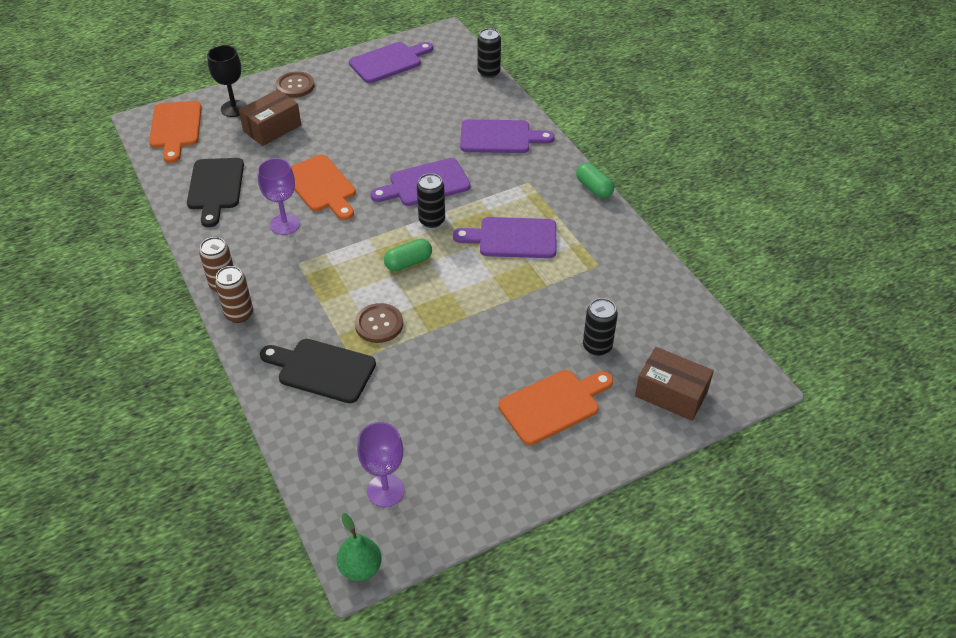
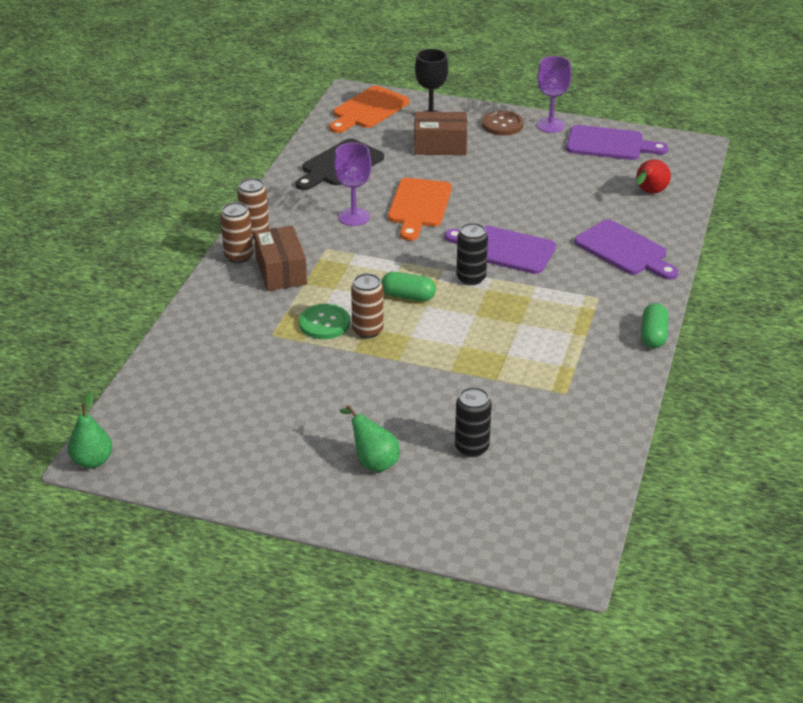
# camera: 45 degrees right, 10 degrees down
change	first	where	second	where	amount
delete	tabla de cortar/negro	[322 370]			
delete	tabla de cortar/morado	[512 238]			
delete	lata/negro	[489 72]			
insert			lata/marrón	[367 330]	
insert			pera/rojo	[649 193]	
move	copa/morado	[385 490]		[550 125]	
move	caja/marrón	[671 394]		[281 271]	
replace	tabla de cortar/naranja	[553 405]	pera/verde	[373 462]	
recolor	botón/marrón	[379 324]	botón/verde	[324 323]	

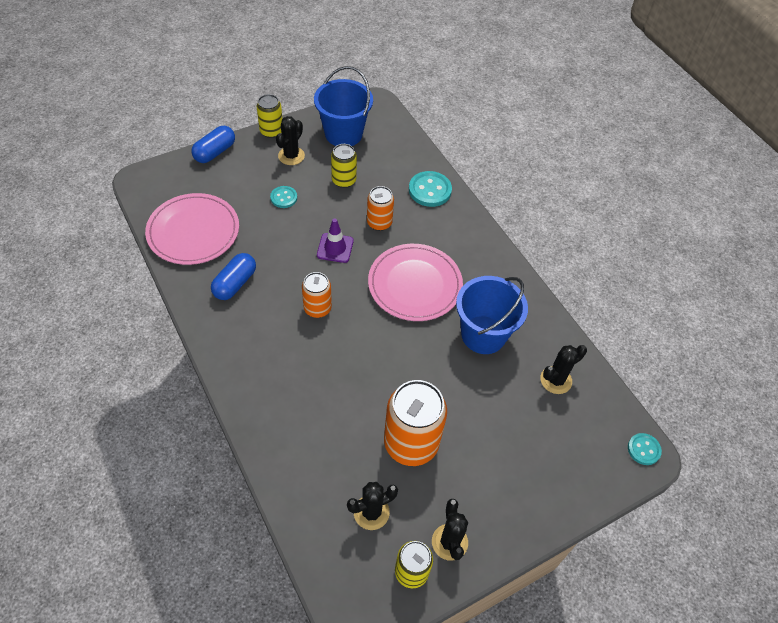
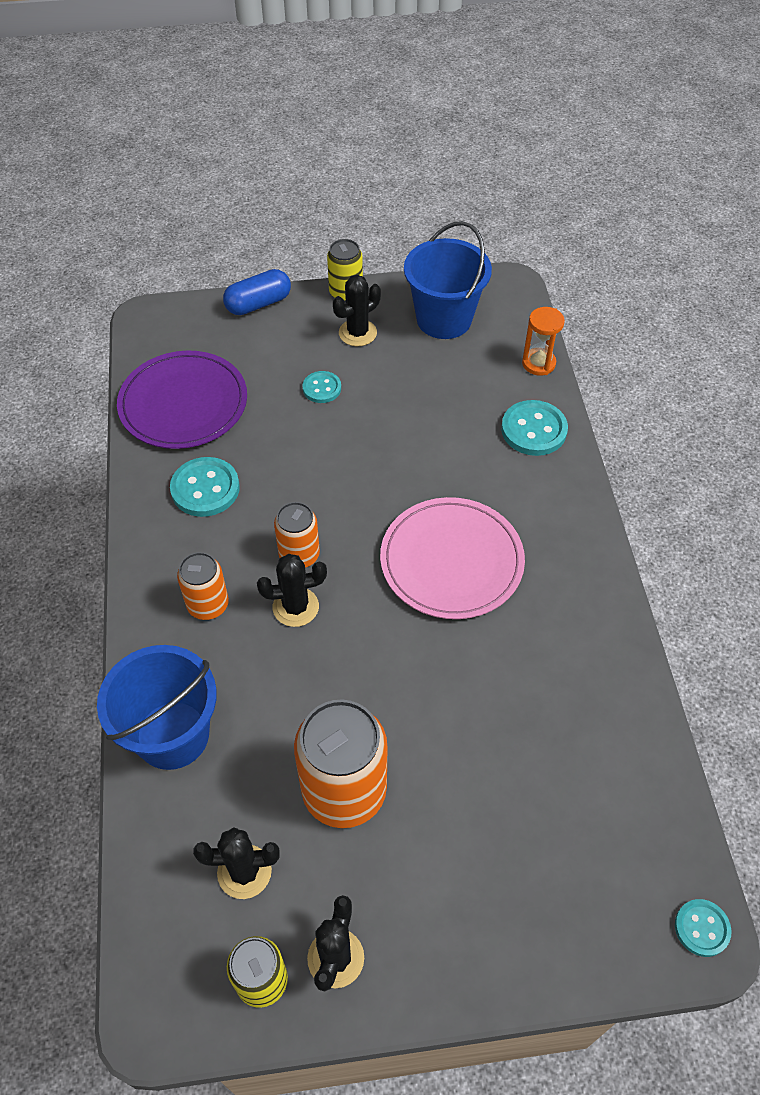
# camera: 25 degrees right, 0 degrees up
change	first	where	second	where	amount
delete	cono de tráfico/morado	[335 248]			
delete	lata/amarillo	[344 180]			
insert			reloj de arena/naranja	[538 363]	
move	lata/naranja	[379 223]		[208 605]	
move	balde/azul	[483 334]		[172 735]	
move	cactus/negro	[556 380]		[295 607]	
replace	cápsula/azul	[235 283]	botón/turquesa	[205 489]	
recolor	plato/rosa	[193 231]	plato/morado	[183 403]	

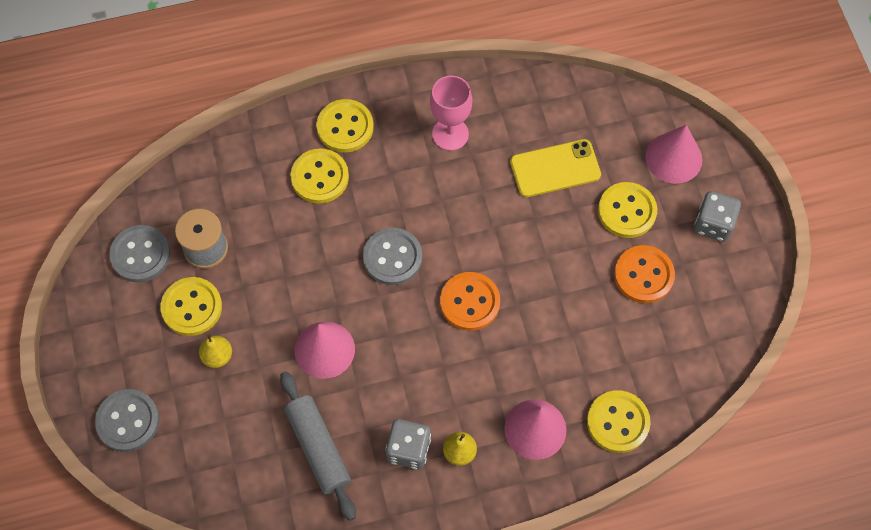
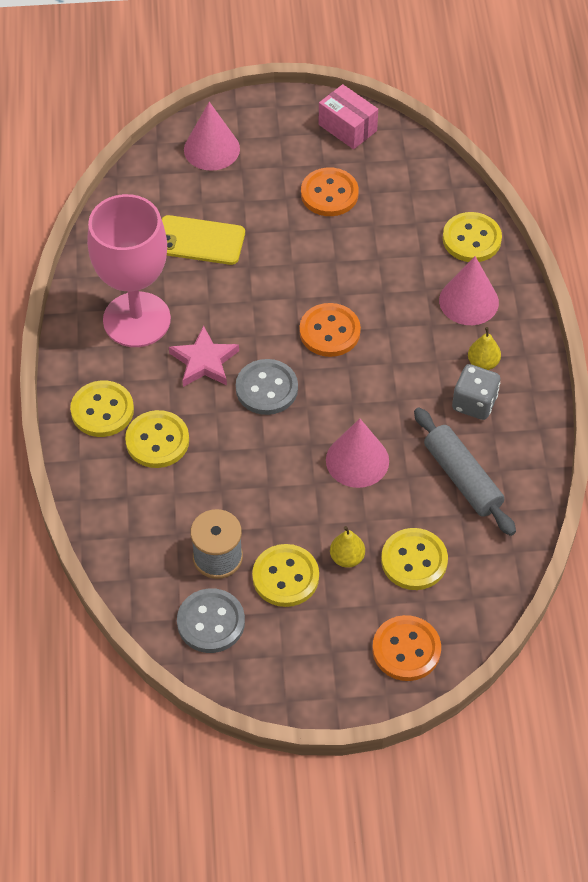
# camera: 80 degrees left, 10 degrees down
change	first	where	second	where	amount
delete	dado/gris	[713 224]			
insert			estrella/rosa	[204 361]	
insert			caja/rosa	[347 128]	
move	botón/amarillo	[627 211]		[414 560]	
recolor	botón/gris	[128 421]	botón/naranja	[406 649]	
rotate	rodillo/gris	[318 448]		[462 478]	75 degrees clockwise
rotate	móvil/amarillo	[555 168]		[199 241]	75 degrees counterclockwise
resize	copa/rosa	[450 134]		[136 320]	x1.72

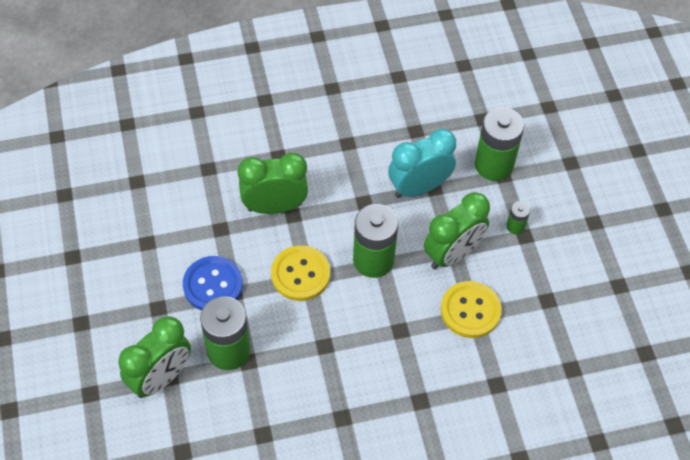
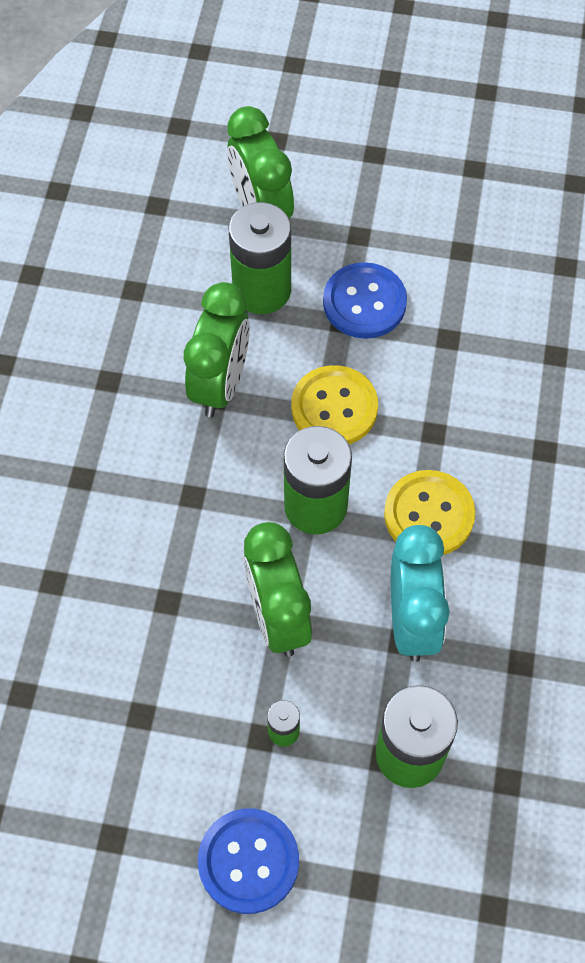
# camera: 115 degrees right, 5 degrees up
change	first	where	second	where	amount
insert			botón/azul	[248 861]	
move	despertador/verde	[274 206]		[220 384]	
move	botón/amarillo	[470 310]		[429 515]	

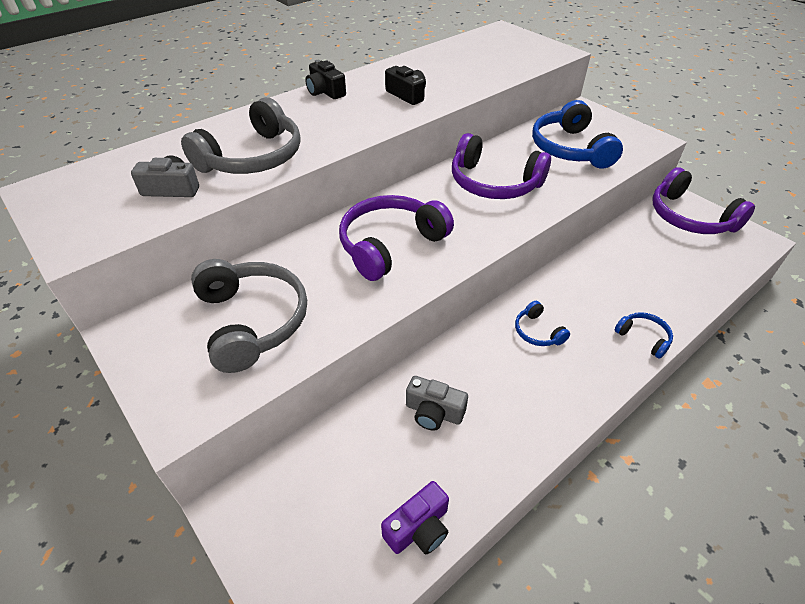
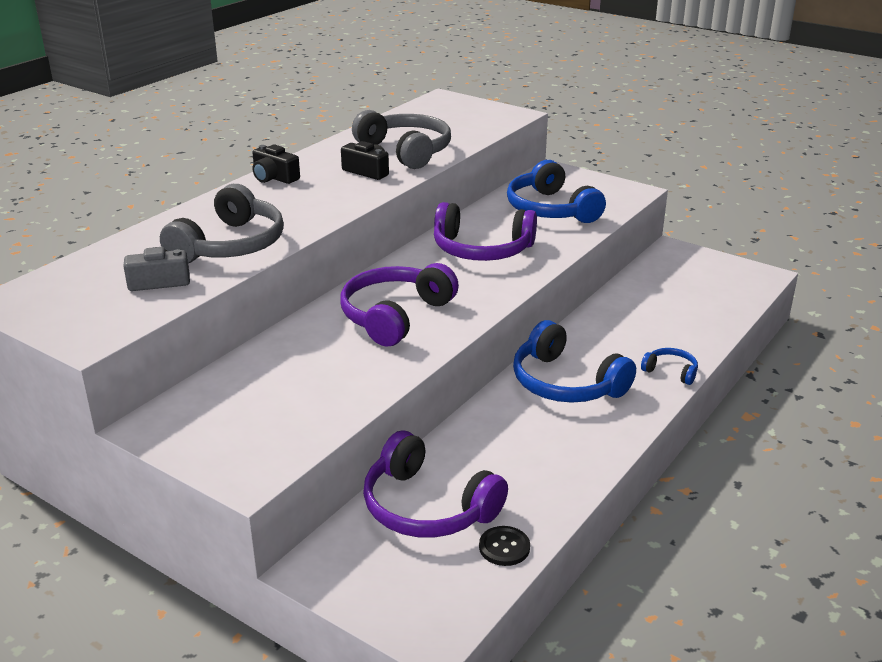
# camera: 15 degrees left, 15 degrees down
change	first	where	second	where	amount
delete	cámara/gris	[434 412]			
move	auriculares/gris	[252 321]		[406 151]	
move	auriculares/morado	[689 217]		[427 507]	
replace	cámara/morado	[419 528]	botón/negro	[504 547]	
resize	auriculares/azul	[537 332]		[565 383]	x2.09

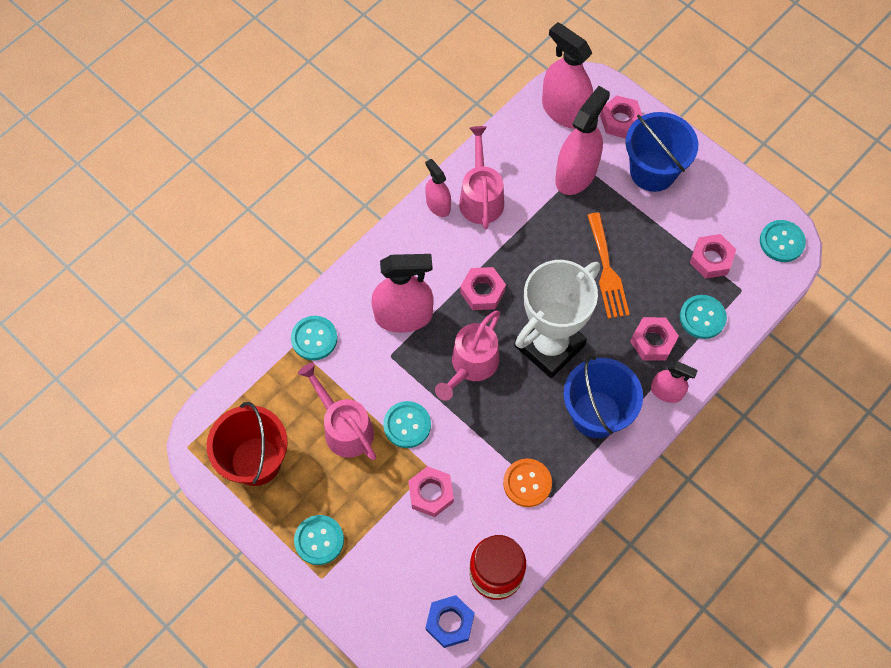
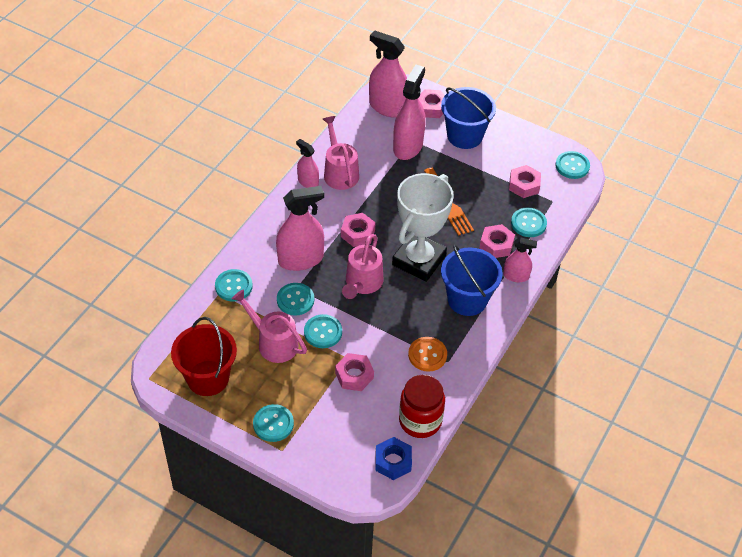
# camera: 15 degrees left, 15 degrees down
change	first	where	second	where	amount
insert			botón/turquesa	[295 300]	

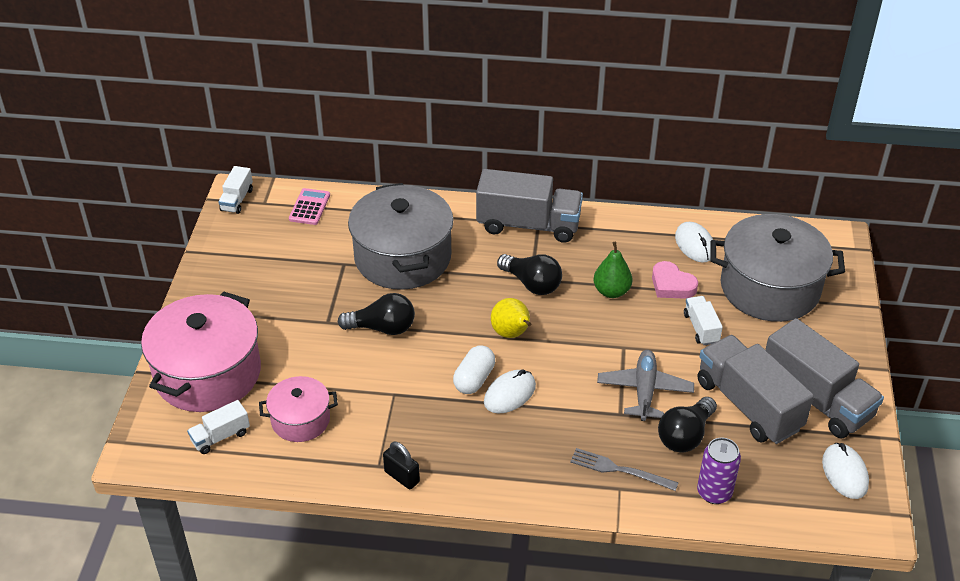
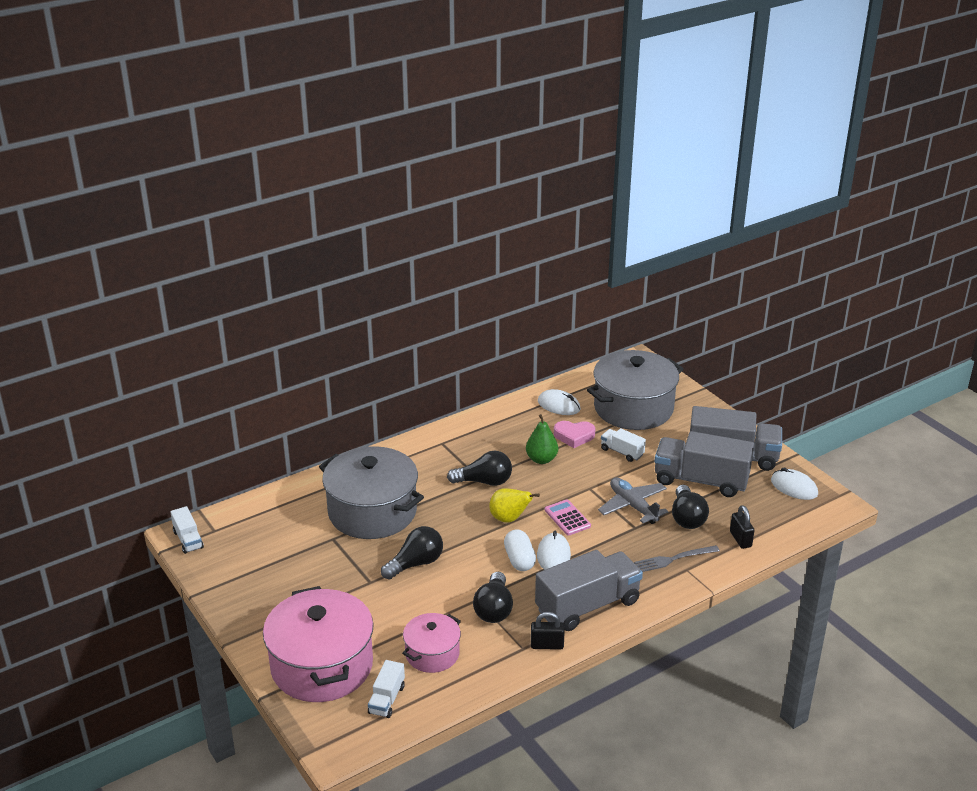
# camera: 40 degrees left, 10 degrees down
change	first	where	second	where	amount
insert			bombilla/negro	[494 609]	
move	calculadora/rosa	[309 207]		[567 518]	
move	camión/gris	[528 225]		[587 606]	
replace	lata/morado	[714 492]	candado/negro	[740 539]	

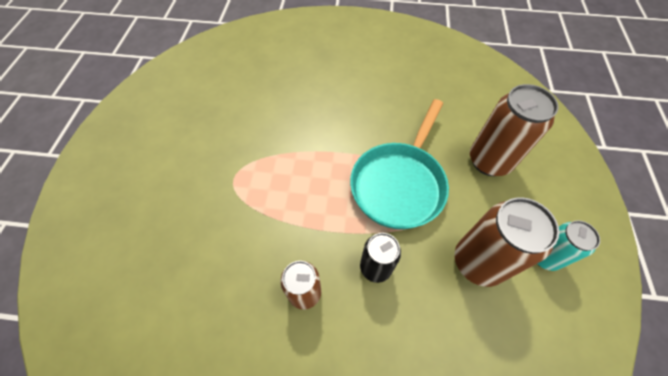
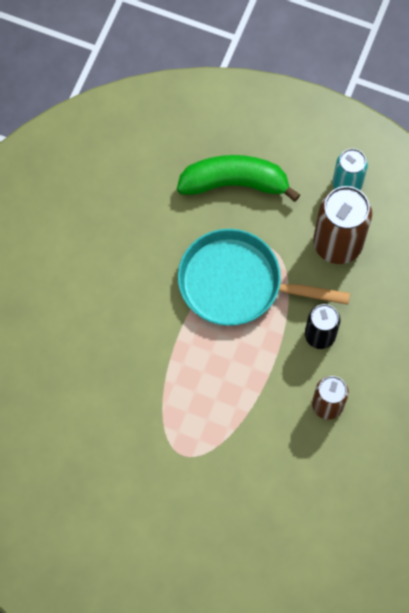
# camera: 75 degrees left, 10 degrees up
change	first	where	second	where	amount
replace	lata/marrón	[489 161]	plátano/verde	[234 183]	
rotate	sartén/turquesa	[399 184]		[237 283]	150 degrees clockwise

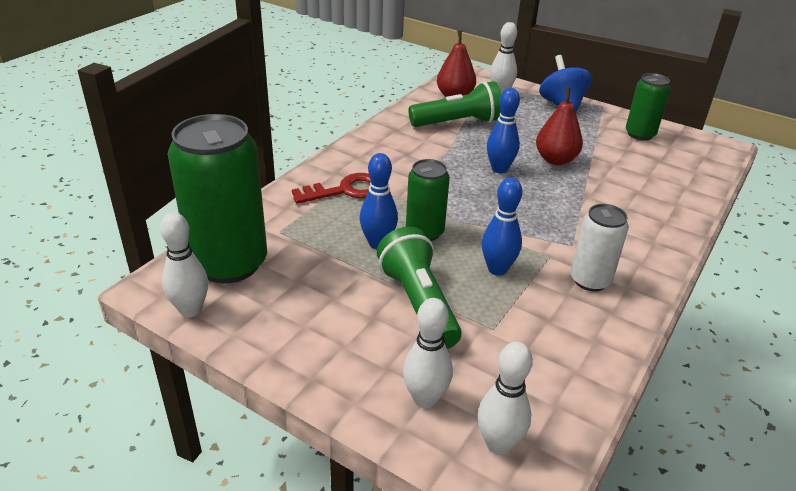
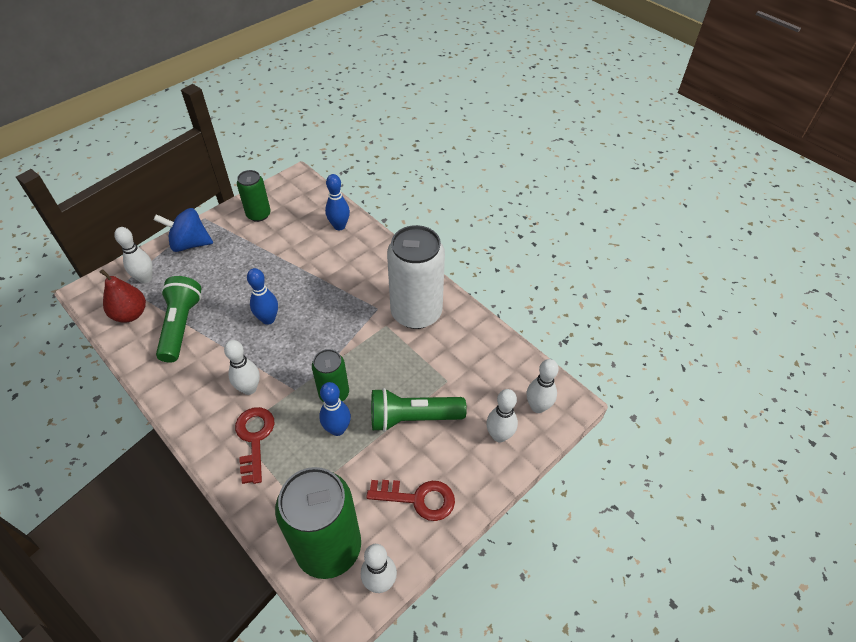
# camera: 75 degrees left, 15 degrees up
change	first	where	second	where	amount
delete	pera/rojo	[555 160]			
insert			bolo/blanco	[249 388]	
insert			llave/rojo	[418 499]	
move	bolo/azul	[497 269]		[339 226]	
resize	lata/blanco	[590 280]		[416 312]	x1.84

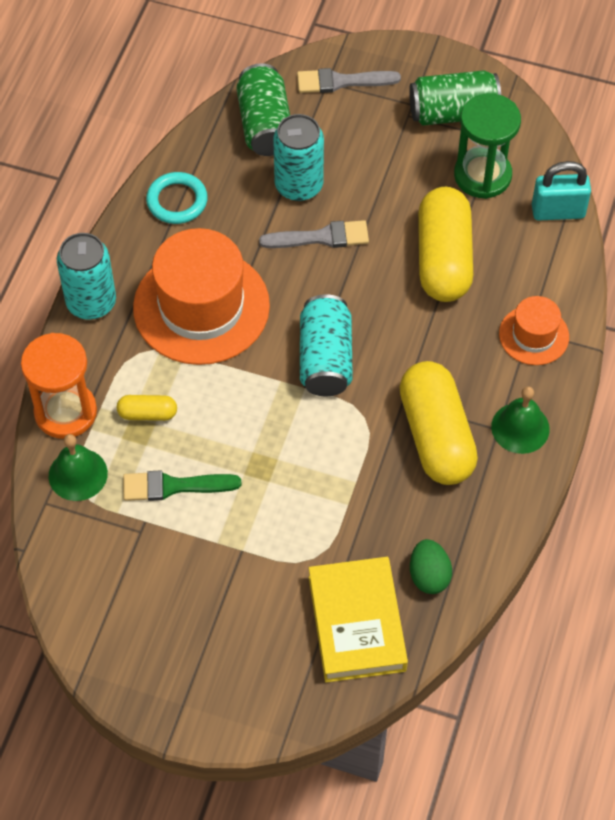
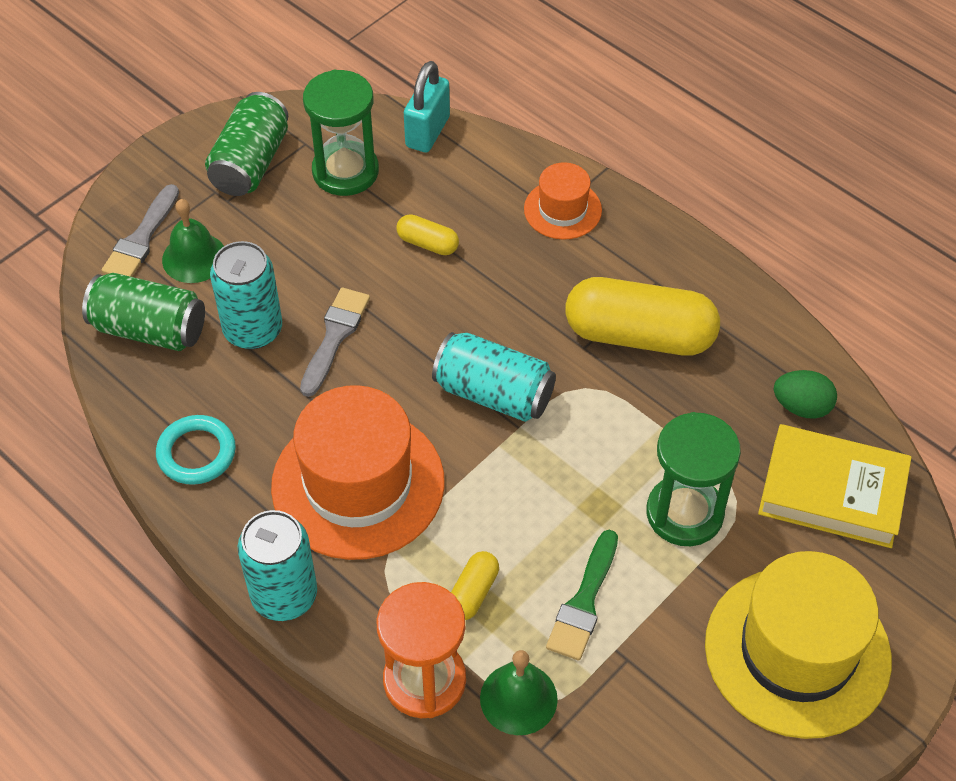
# camera: 65 degrees left, 5 degrees down
change	first	where	second	where	amount
insert			reloj de arena/verde	[684 513]	
insert			sombrero/amarillo	[797 651]	
move	campana/verde	[520 428]		[194 257]	
resize	cápsula/amarillo	[443 258]		[427 243]	x0.45

